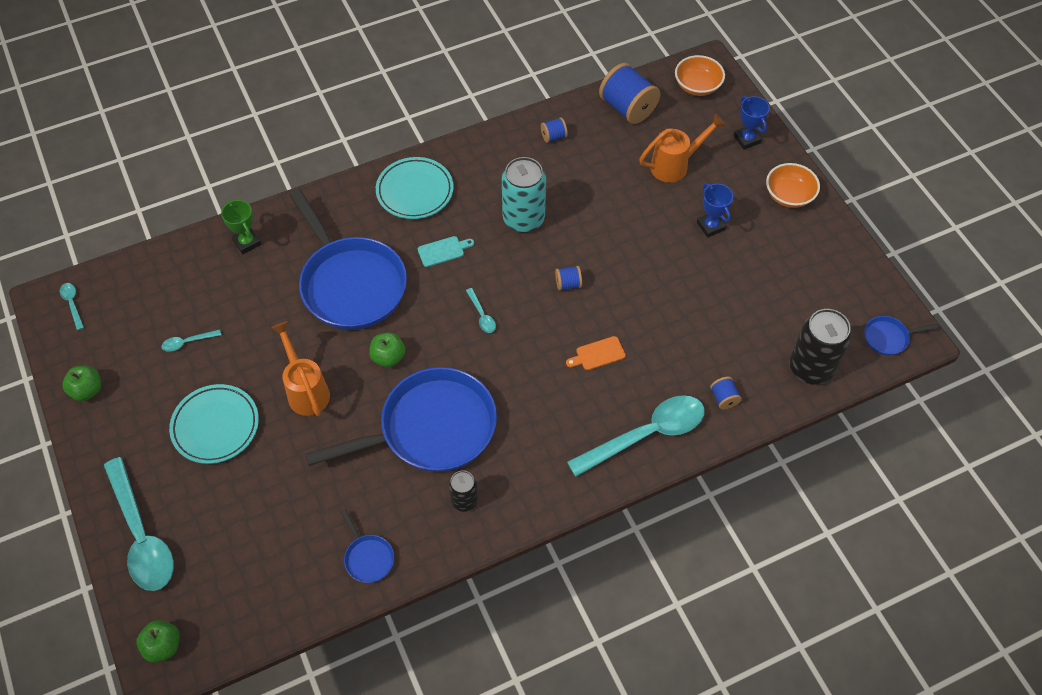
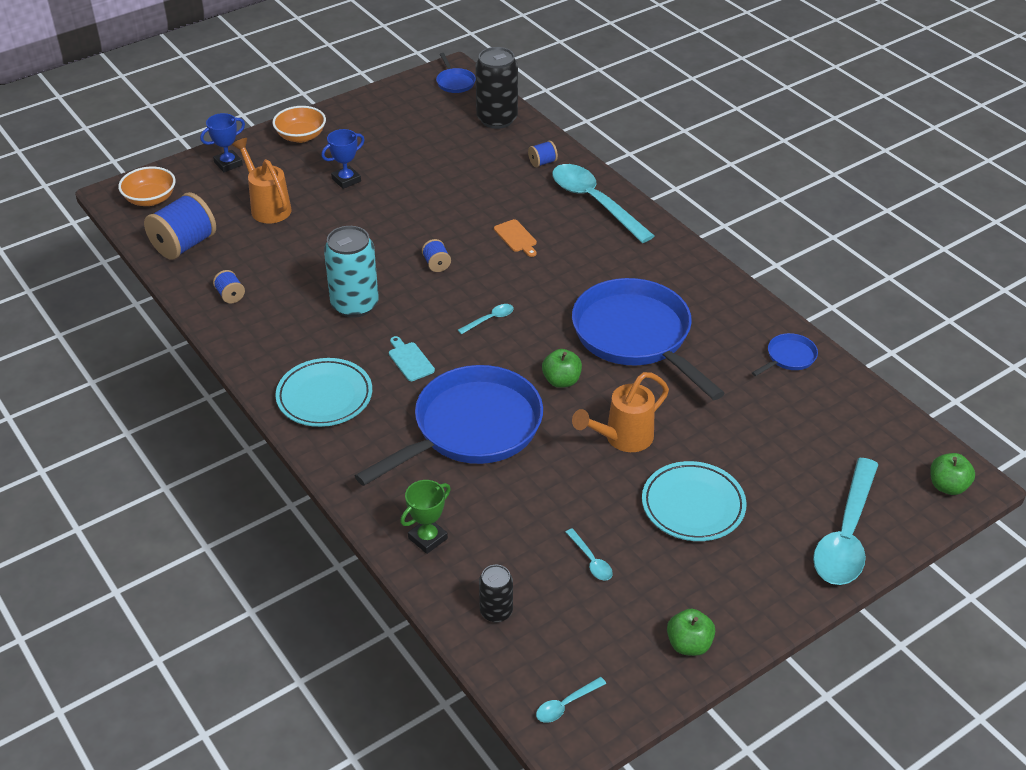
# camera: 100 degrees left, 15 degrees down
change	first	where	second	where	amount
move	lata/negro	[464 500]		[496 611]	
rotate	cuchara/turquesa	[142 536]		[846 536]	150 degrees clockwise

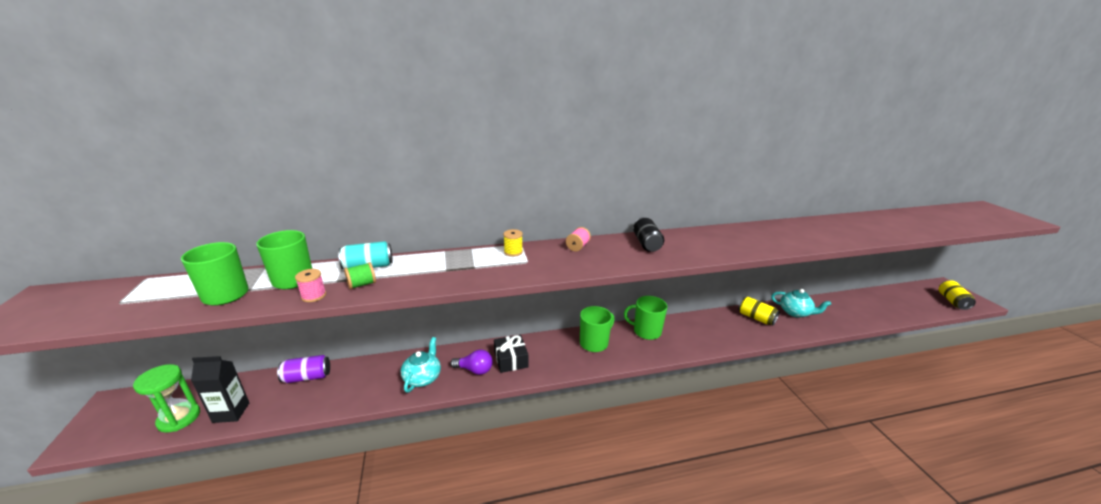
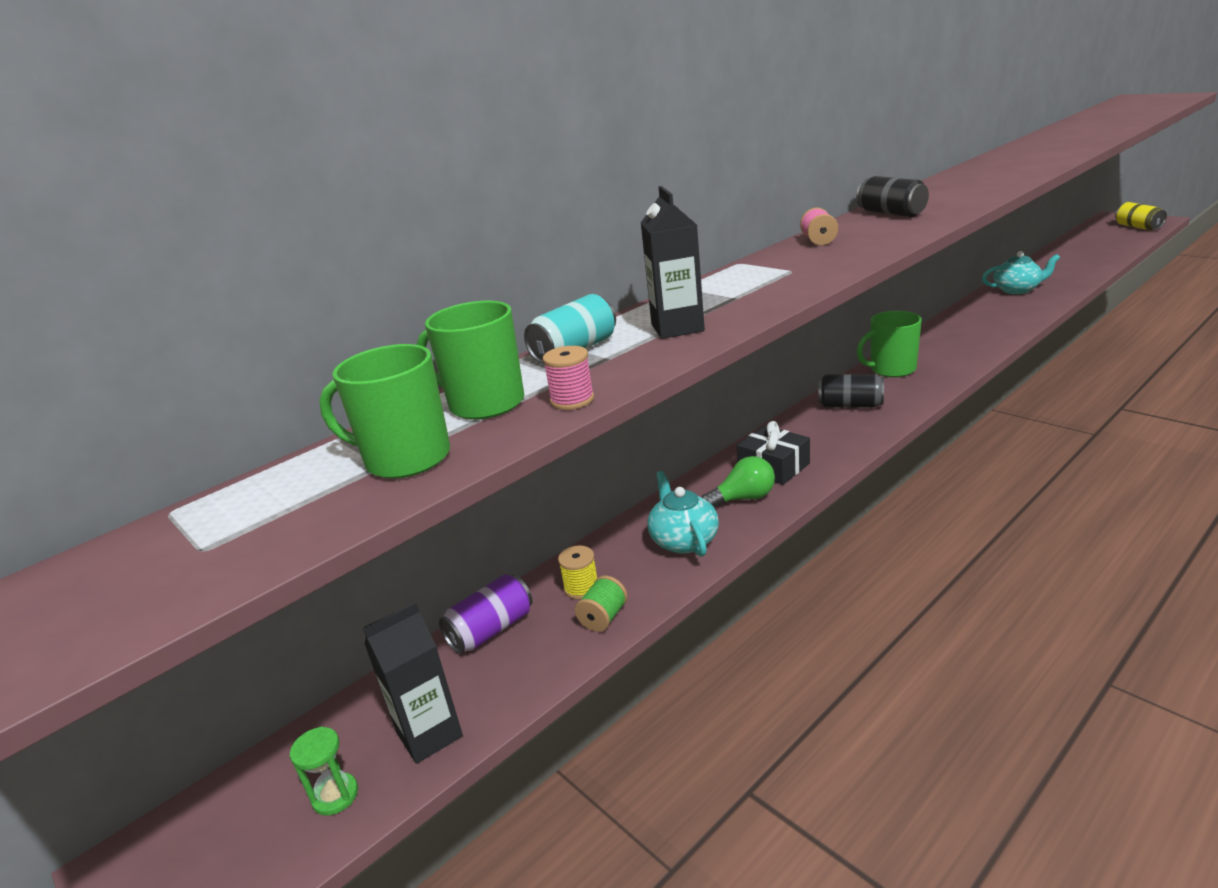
# camera: 25 degrees left, 0 degrees up
change	first	where	second	where	amount
delete	lata/amarillo	[756 318]			
insert			cartón de leche/negro	[677 328]	
move	carrete/verde	[362 284]		[603 617]	
move	carrete/amarillo	[513 252]		[581 588]	
replace	taza/verde	[594 343]	lata/negro	[850 405]	
recolor	bombilla/morado	[474 370]	bombilla/verde	[743 498]	
resize	reloj de arena/verde	[179 418]		[335 796]	x0.58

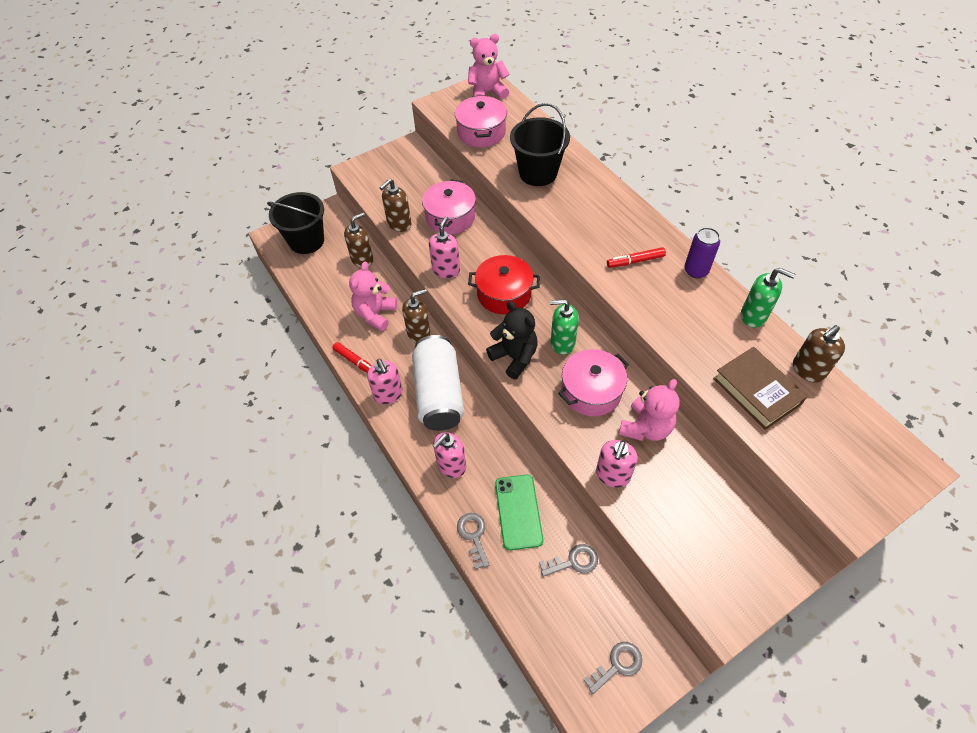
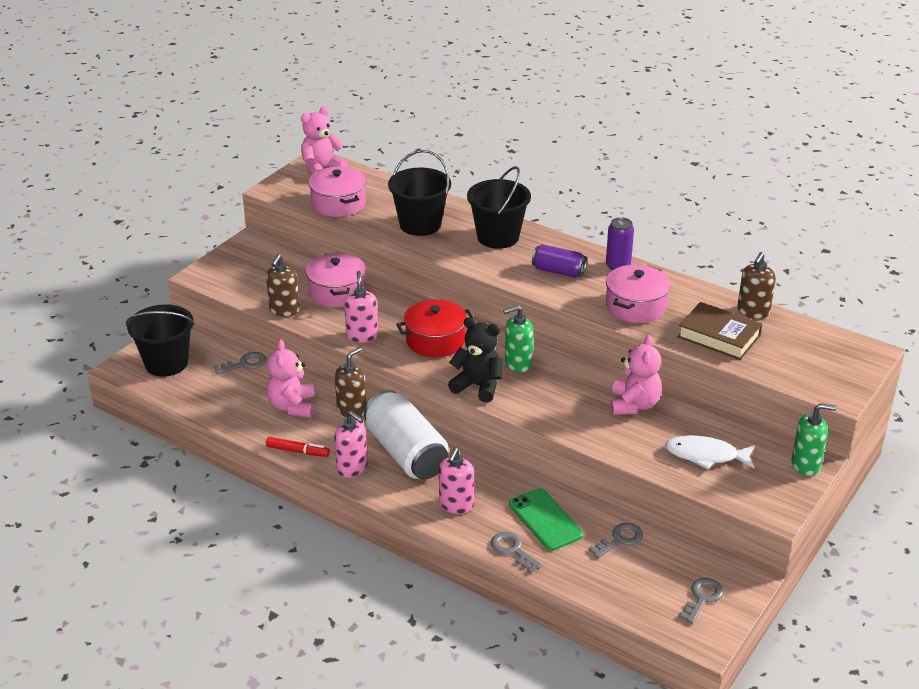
# camera: 25 degrees left, 20 degrees down
change	first	where	second	where	amount
delete	dispensador de jabón/rosa	[612 475]			
insert			balde/negro	[498 237]	
insert			pez/blanco	[706 455]	
move	olla/rosa	[591 391]		[636 306]	
move	dispensador de jabón/verde	[753 316]		[806 465]	
replace	dispensador de jabón/marrón	[362 259]	llave/gris	[245 364]	
replace	rotulador/rojo	[635 261]	lata/morado	[558 271]	

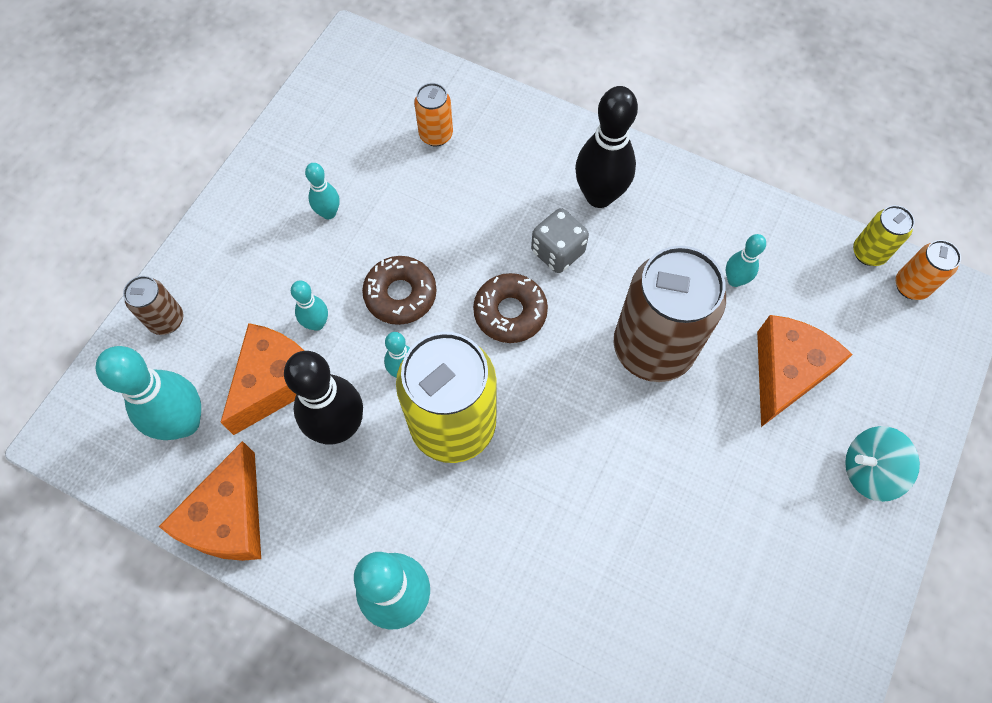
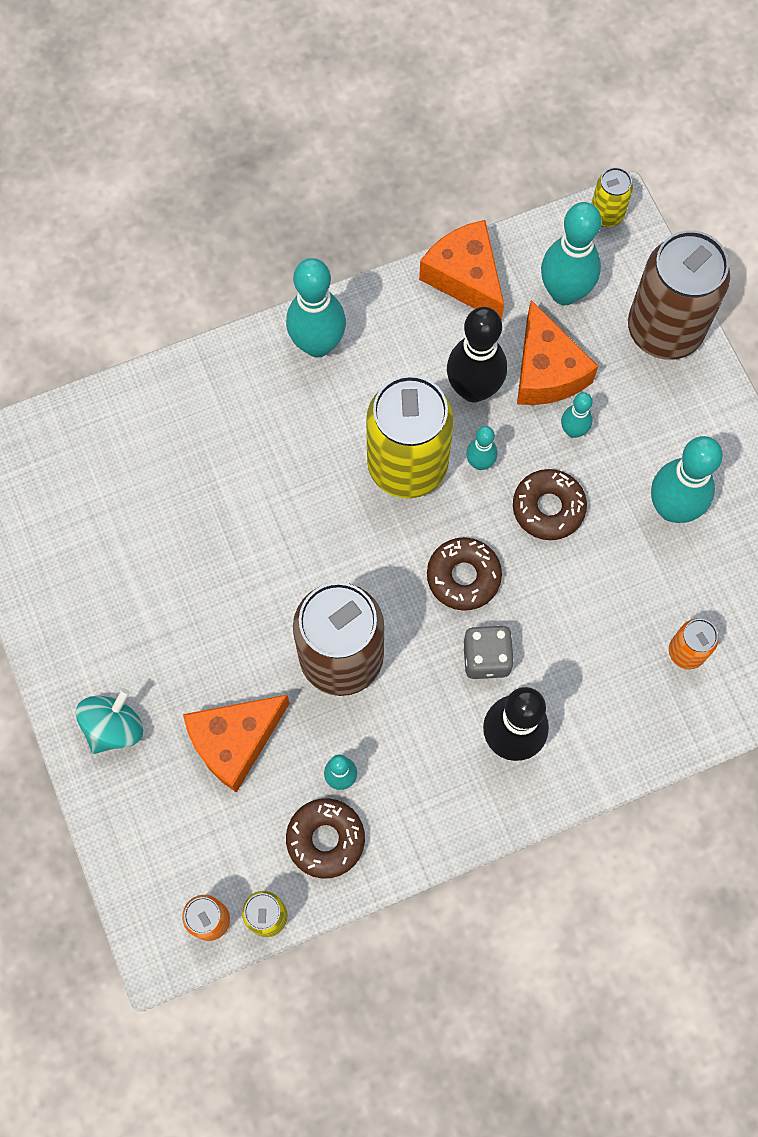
# camera: 130 degrees right, 5 degrees up
change	first	where	second	where	amount
insert			rosquilla/marrón	[325 839]	
insert			lata/amarillo	[606 214]	
rotate	queso/naranja	[786 372]		[234 741]	75 degrees clockwise
resize	lata/marrón	[167 320]		[664 330]	x2.17
resize	bolo/turquesa	[329 213]		[672 508]	x1.94

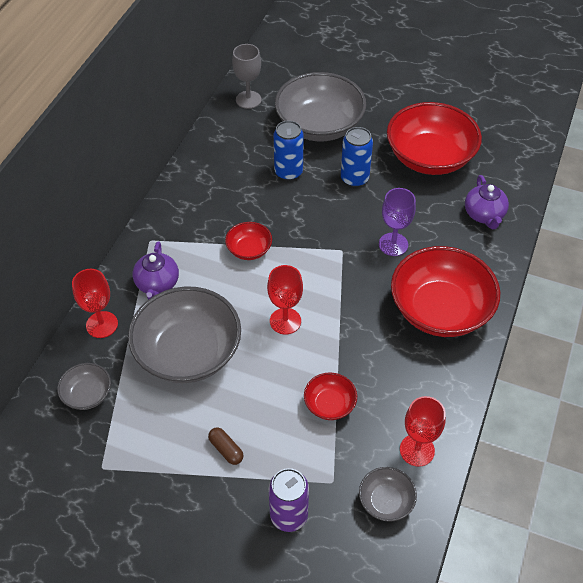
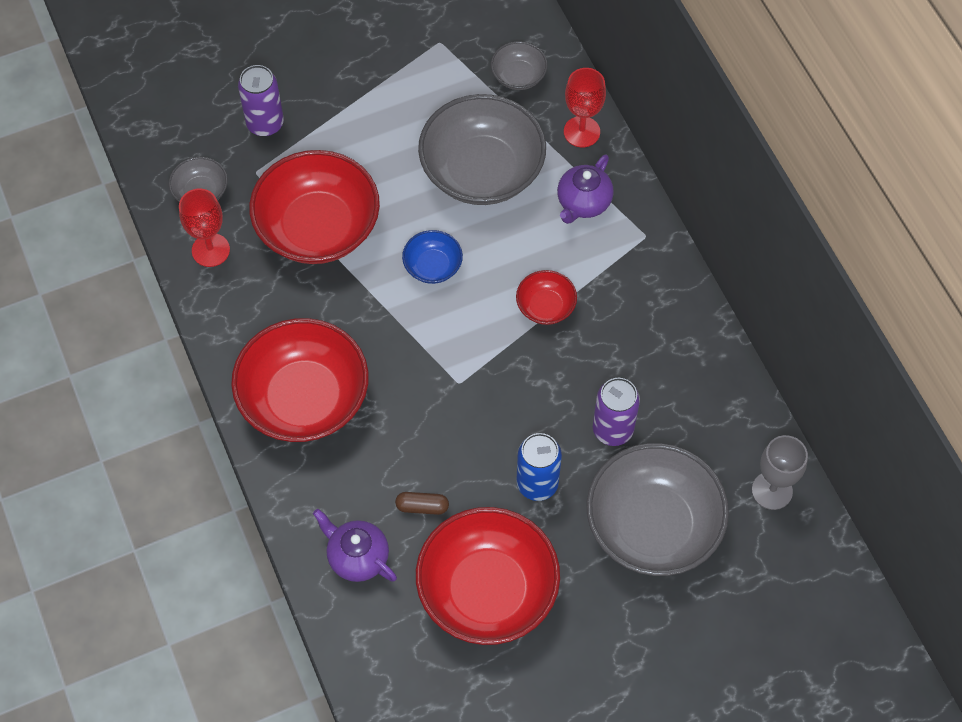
# camera: 135 degrees right, 10 degrees up
change	first	where	second	where	amount
delete	copa/morado	[393 244]			
move	cápsula/marrón	[226 449]		[422 507]	
replace	copa/rojo	[285 321]	cuenco/azul	[433 266]	
recolor	lata/azul	[288 172]	lata/morado	[613 429]	
rotate	tetera/morado	[157 284]		[583 203]	105 degrees counterclockwise
resize	cuenco/rojo	[329 404]		[318 227]	x2.16

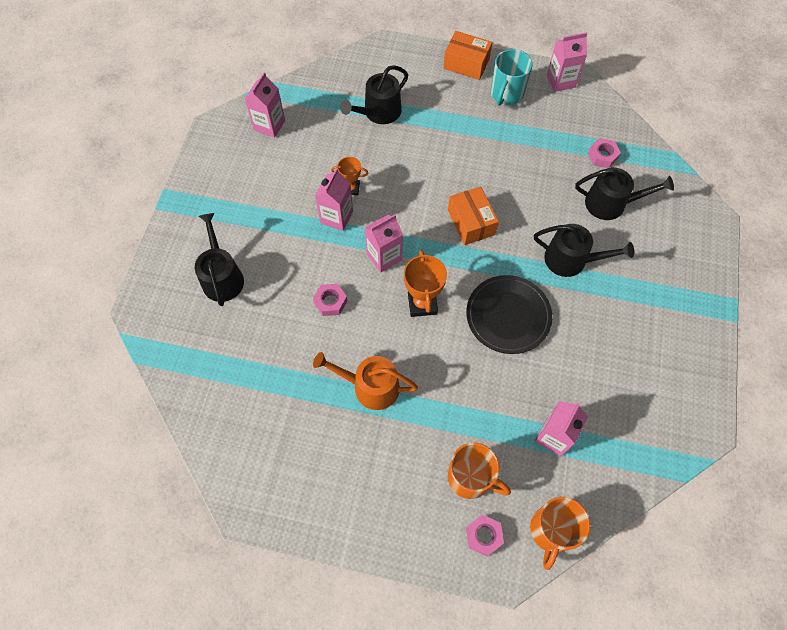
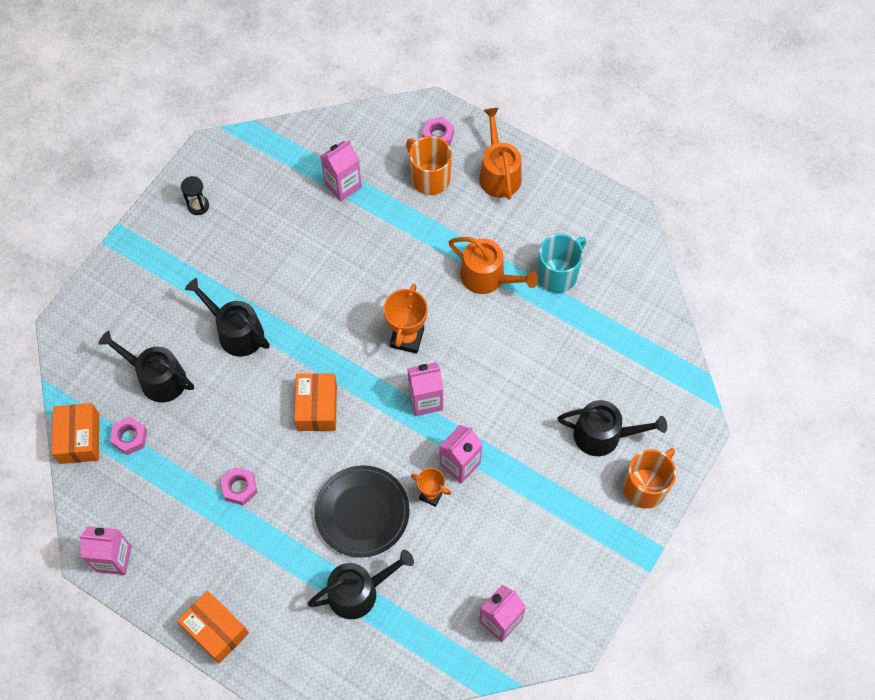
# camera: 160 degrees left, 0 degrees up
change	first	where	second	where	amount
insert			caja/naranja	[79 438]	
insert			reloj de arena/negro	[198 206]	
insert			regadera/naranja	[498 173]	
move	tuerca/rosa	[330 302]		[239 488]	
move	plato/negro	[508 316]		[362 512]	
move	taza/turquesa	[506 94]		[558 275]	
move	taza/naranja	[551 531]		[645 487]	
rotate	regadera/negro	[222 277]		[603 435]	90 degrees counterclockwise

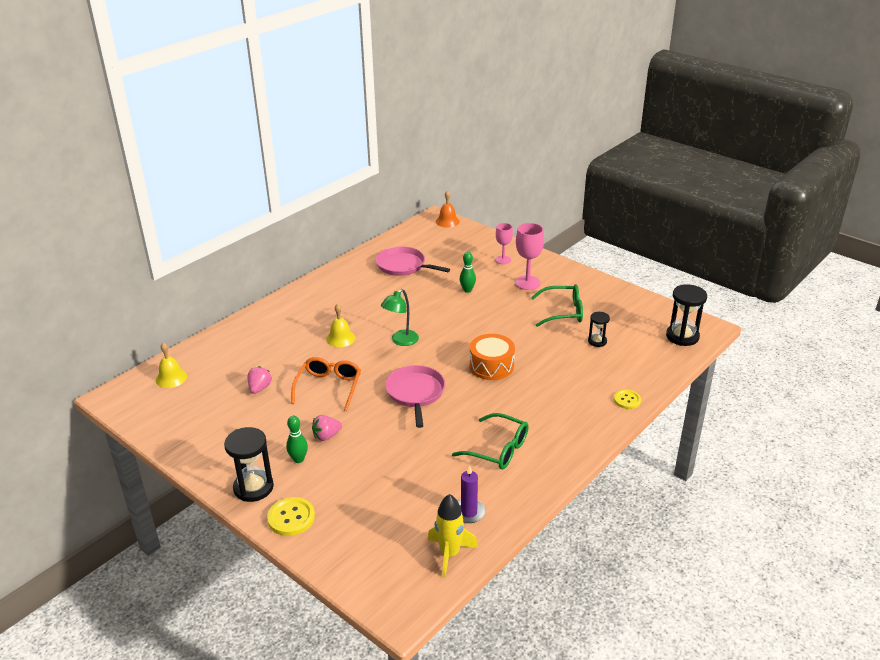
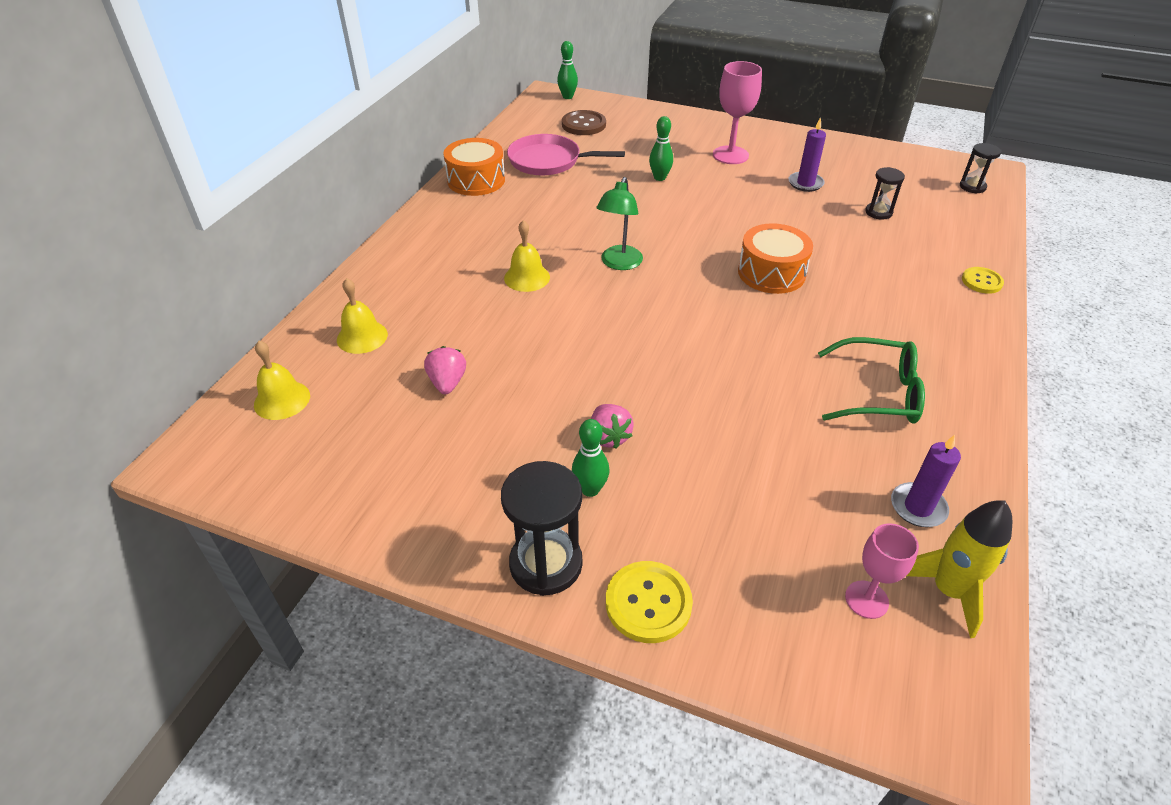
# camera: 20 degrees left, 10 degrees up
change	first	where	second	where	amount
delete	gafas/naranja	[329 387]			
delete	sartén/rosa	[415 393]			
insert			campana/amarillo	[362 337]	
insert			tambor/naranja	[476 180]	
insert			botón/marrón	[583 124]	
move	copa/rosa	[503 260]		[866 599]	
replace	campana/naranja	[447 221]	bolo/verde	[567 97]	
replace	gafas/verde	[563 312]	vela/morado	[805 183]	
rotate	fresa/rosa	[326 436]		[609 437]	60 degrees counterclockwise
resize	reloj de arena/negro	[682 336]		[972 187]	x0.58

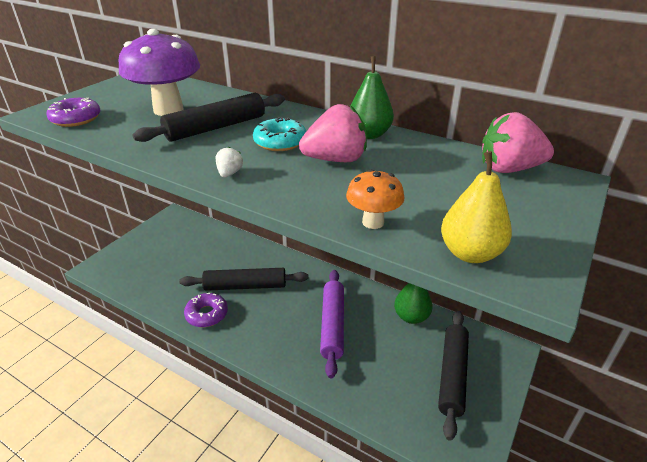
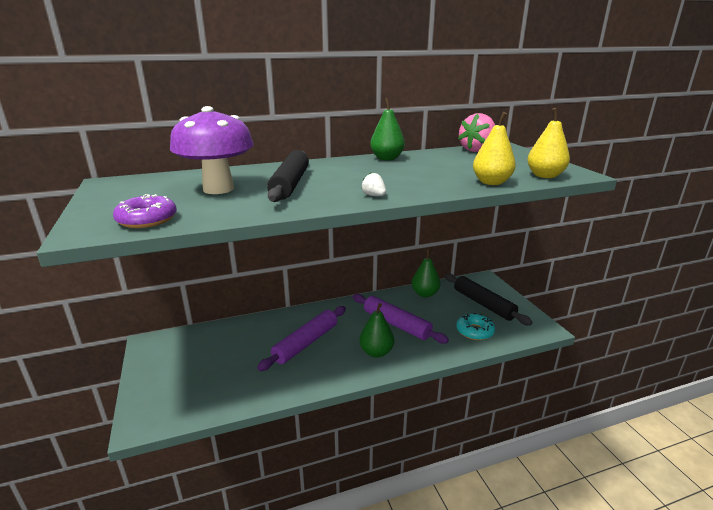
# camera: 50 degrees left, 10 degrees down
change	first	where	second	where	amount
delete	rosquilla/morado	[207 314]			
delete	fresa/rosa	[335 160]			
insert			pera/verde	[376 352]	
move	rosquilla/turquesa	[280 142]		[474 331]	
replace	seta/naranja	[373 222]	pera/amarillo	[491 182]	
recolor	rodillo/negro	[245 286]	rodillo/morado	[306 343]	

